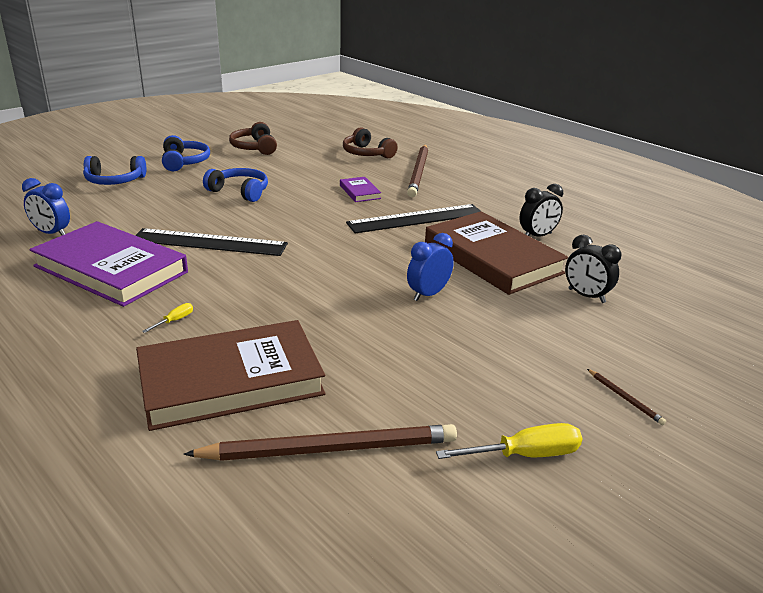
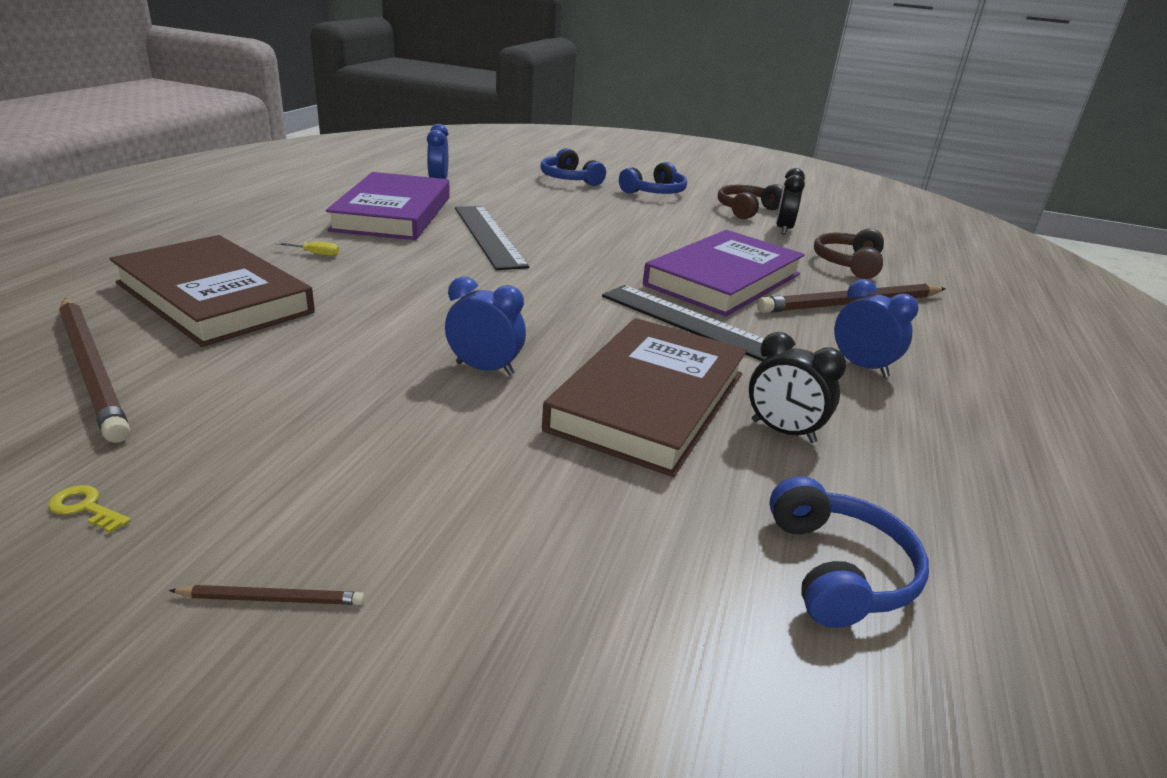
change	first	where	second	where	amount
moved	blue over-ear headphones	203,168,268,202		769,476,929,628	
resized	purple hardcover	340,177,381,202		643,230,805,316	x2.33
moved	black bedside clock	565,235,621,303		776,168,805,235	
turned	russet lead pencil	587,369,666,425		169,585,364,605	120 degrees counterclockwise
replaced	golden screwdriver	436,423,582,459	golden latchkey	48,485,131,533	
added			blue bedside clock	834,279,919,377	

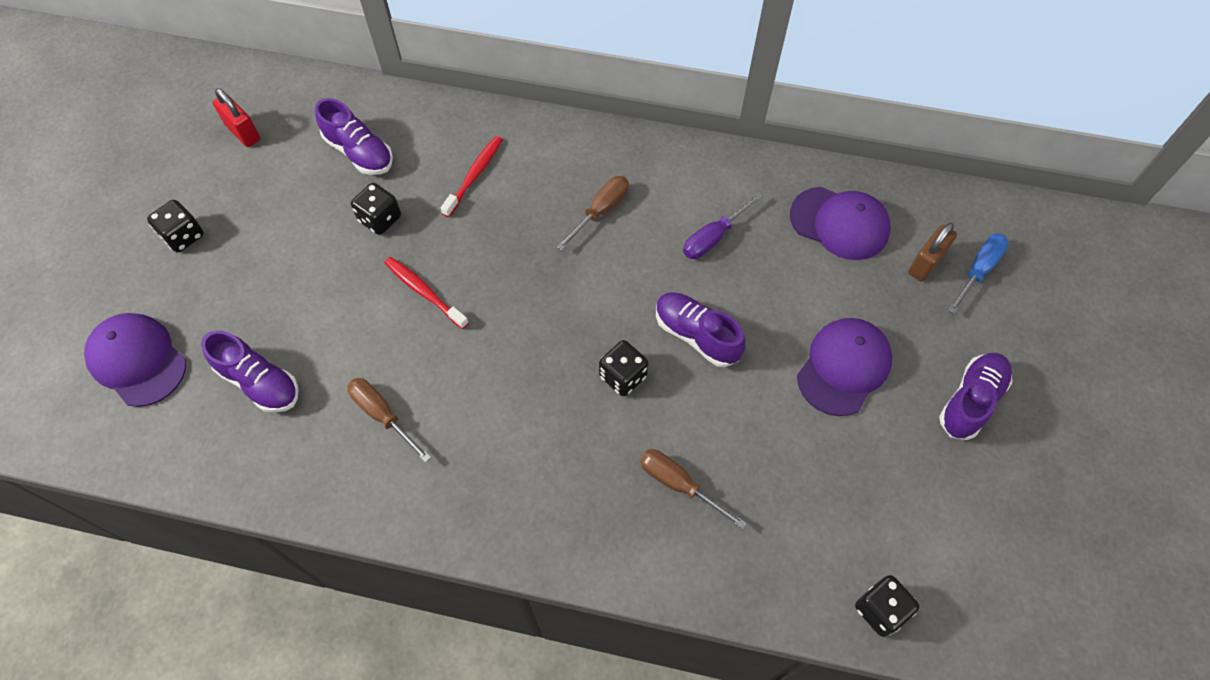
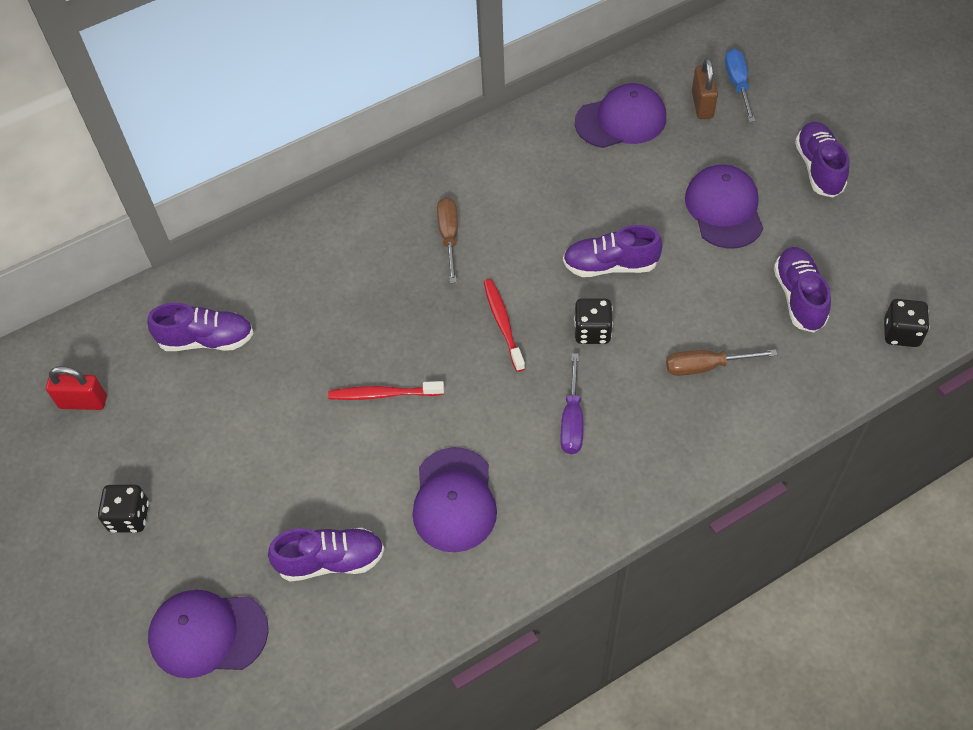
change	first	where	second	where	amount
moved	crimson toothbrush	441,136,503,217		484,279,525,372	
removed	black game die	351,183,401,235			
moved	purple screwdriver	683,192,763,259		560,353,583,454	
replaced	russet screwdriver	347,378,431,463	purple baseball cap	412,447,497,552	
added			purple shoe	774,247,831,332	

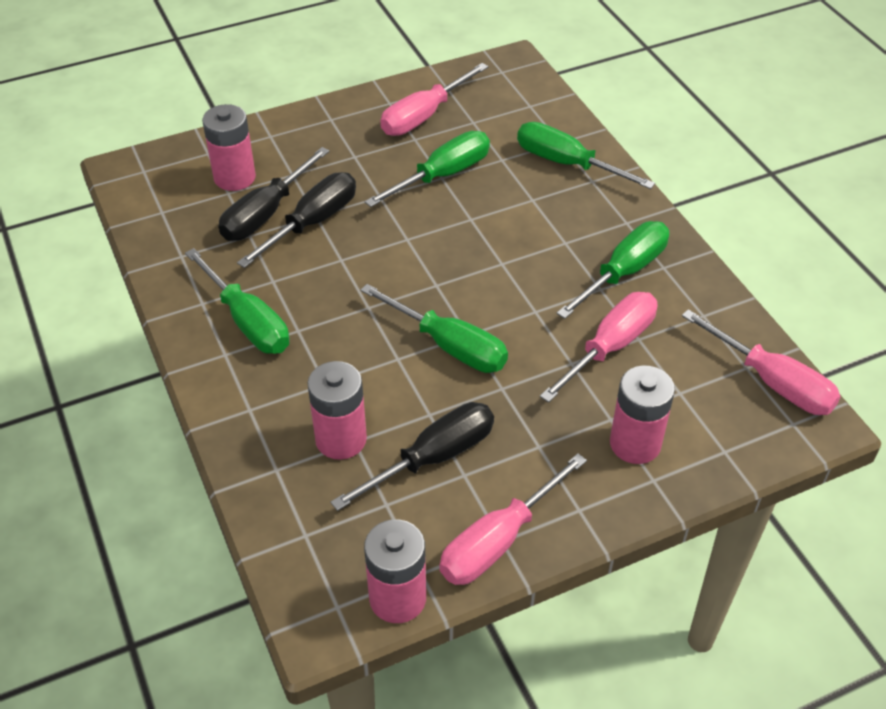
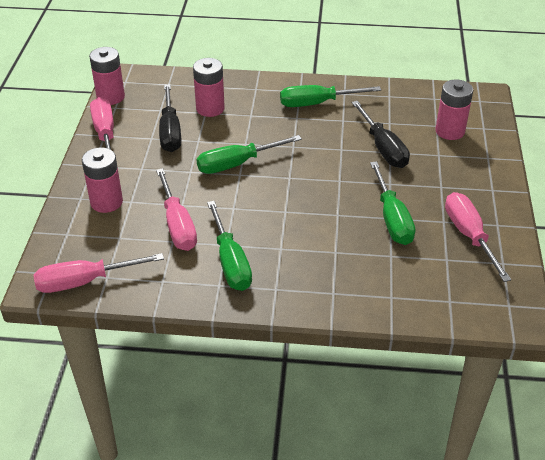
change	first	where	second	where	amount
removed	green screwdriver	517,122,655,189			
removed	black screwdriver	218,147,329,241			

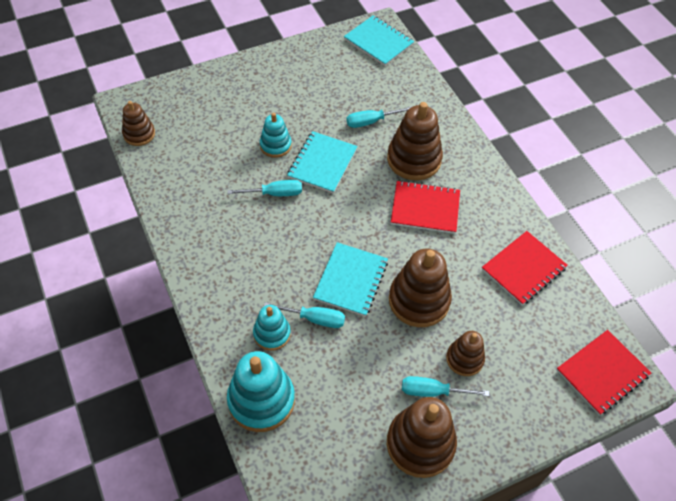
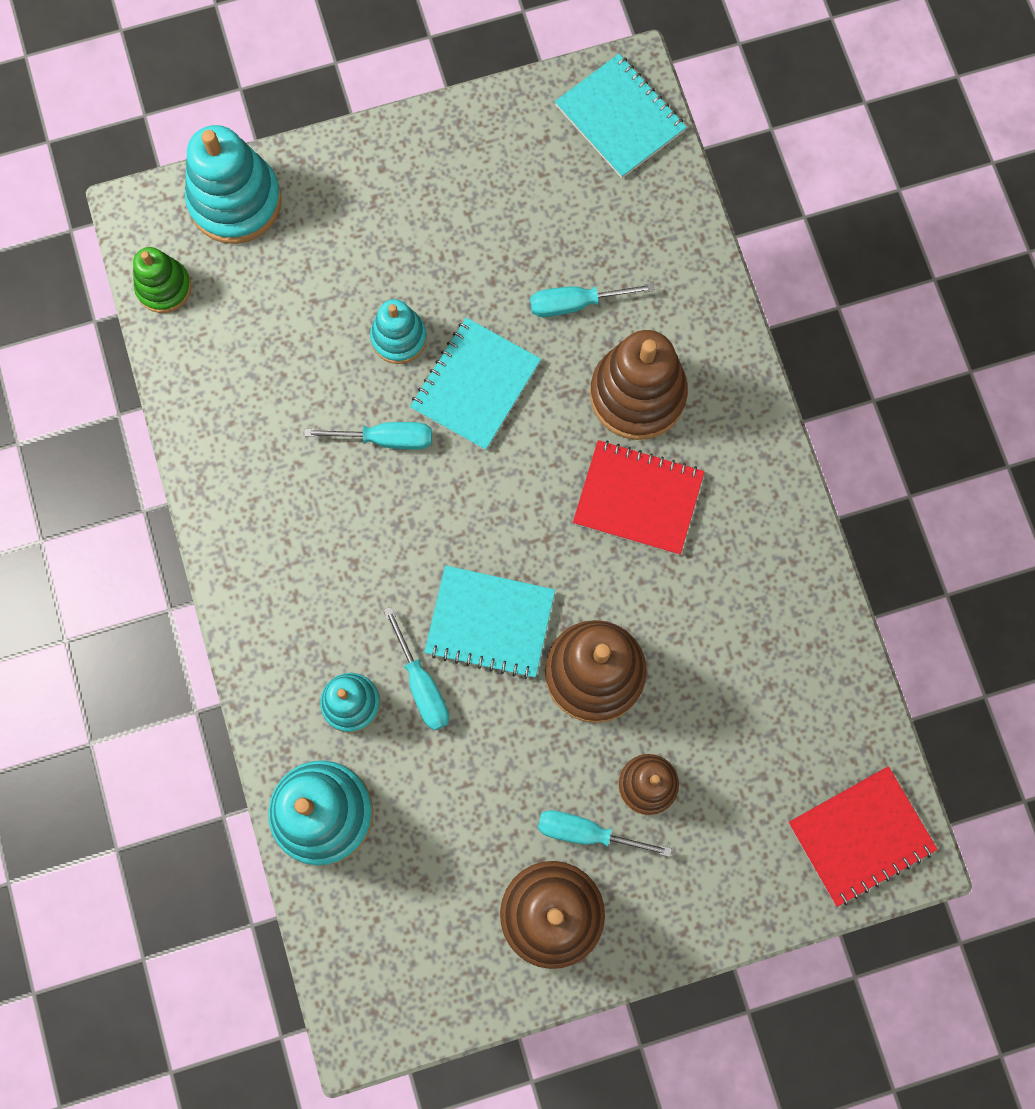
change	first	where	second	where	amount
recoloured	russet stacking rings	122,101,155,146	green stacking rings	133,247,192,313	
removed	crimson notepad	482,231,568,305			
turned	teal notepad	313,242,388,317		424,565,555,679	75 degrees clockwise
turned	teal screwdriver	263,302,345,328		384,607,449,731	45 degrees clockwise
added			teal stacking rings	185,125,282,244	

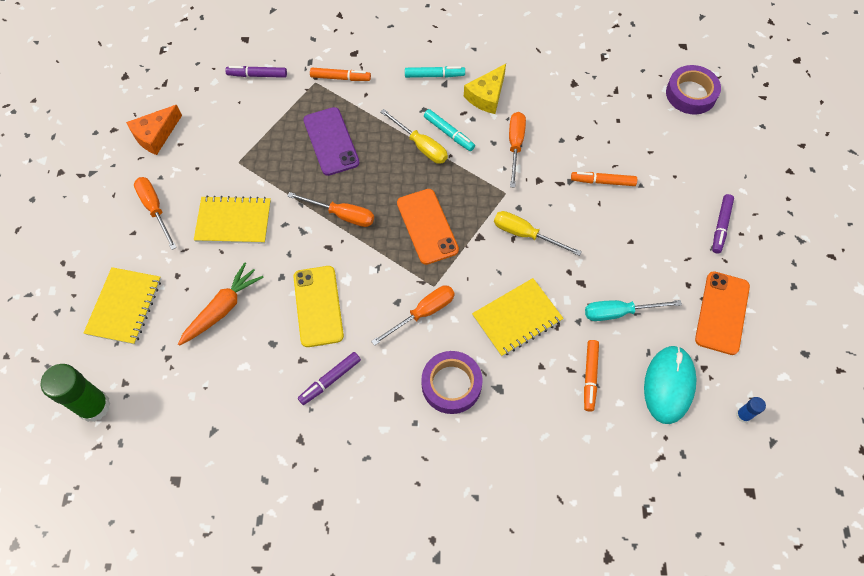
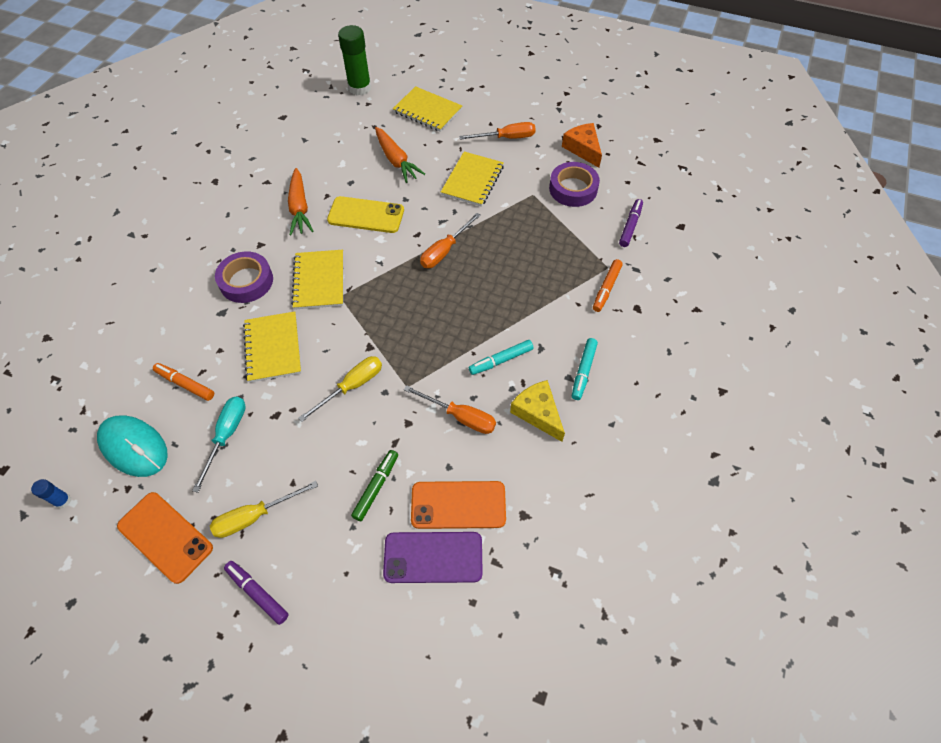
change	first	where	second	where	amount
moved	purple tape	666,65,721,115		549,162,600,207	
moved	purple phone	303,107,360,176		383,532,483,583	
moved	golden screwdriver	380,109,448,164		210,481,318,538	
recoloured	orange felt pen	571,172,637,186	green felt pen	351,450,398,521	
moved	orange phone	397,189,459,265		411,481,506,529	
replaced	orange screwdriver	371,285,455,346	golden notepad	291,250,343,310	
replaced	purple felt pen	298,352,361,405	orange root vegetable	288,168,313,235	

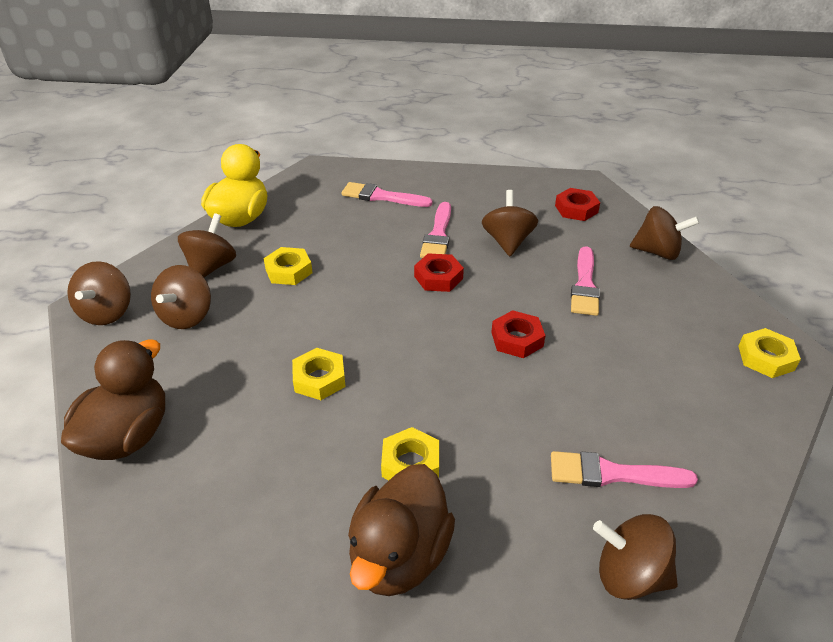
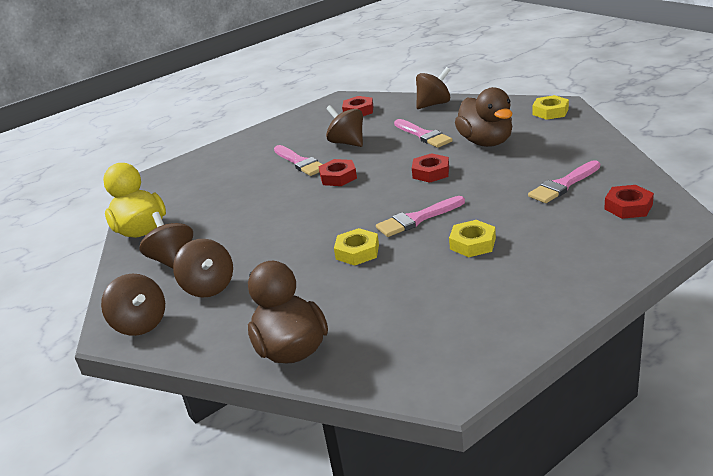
change	first	where	second	where	amount
moved	pink paintbrush	342,182,433,207		376,196,465,237	
removed	golden nut	263,247,313,285			
moved	russet toy duck	348,464,455,596		455,87,512,147	
replaced	russet toy top	593,514,678,600	crimson nut	604,185,654,219	

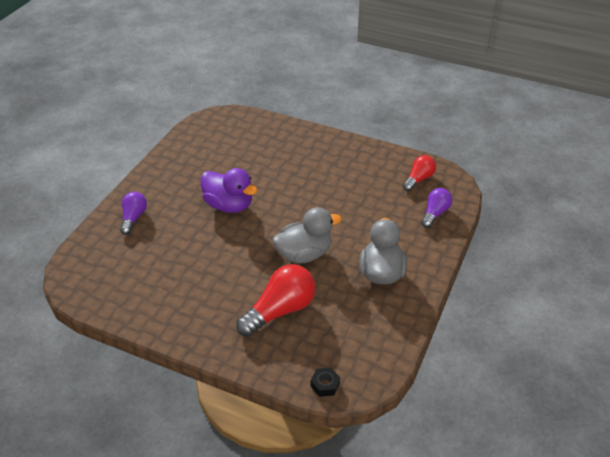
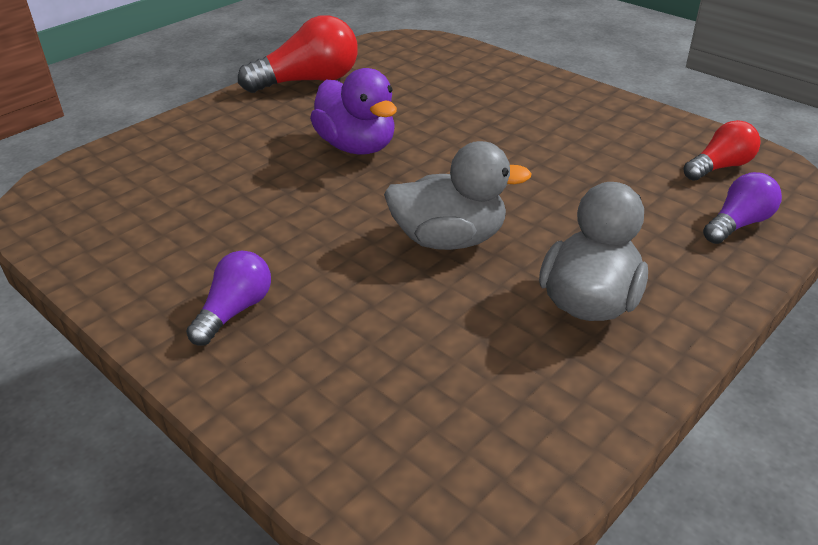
change	first	where	second	where	amount
moved	purple light bulb	120,192,147,235		186,251,271,345	
moved	crimson light bulb	236,264,315,337		238,15,358,93	
removed	black nut	310,367,340,397			

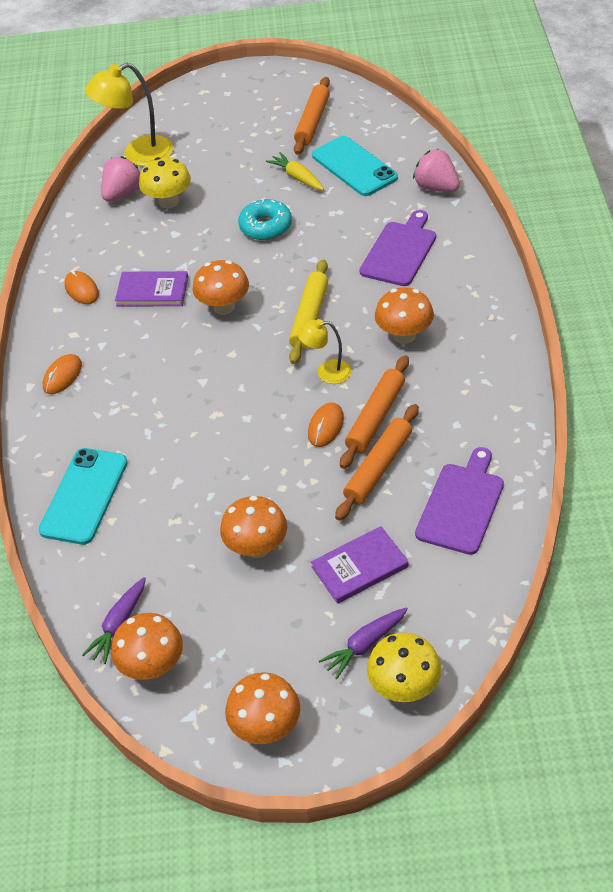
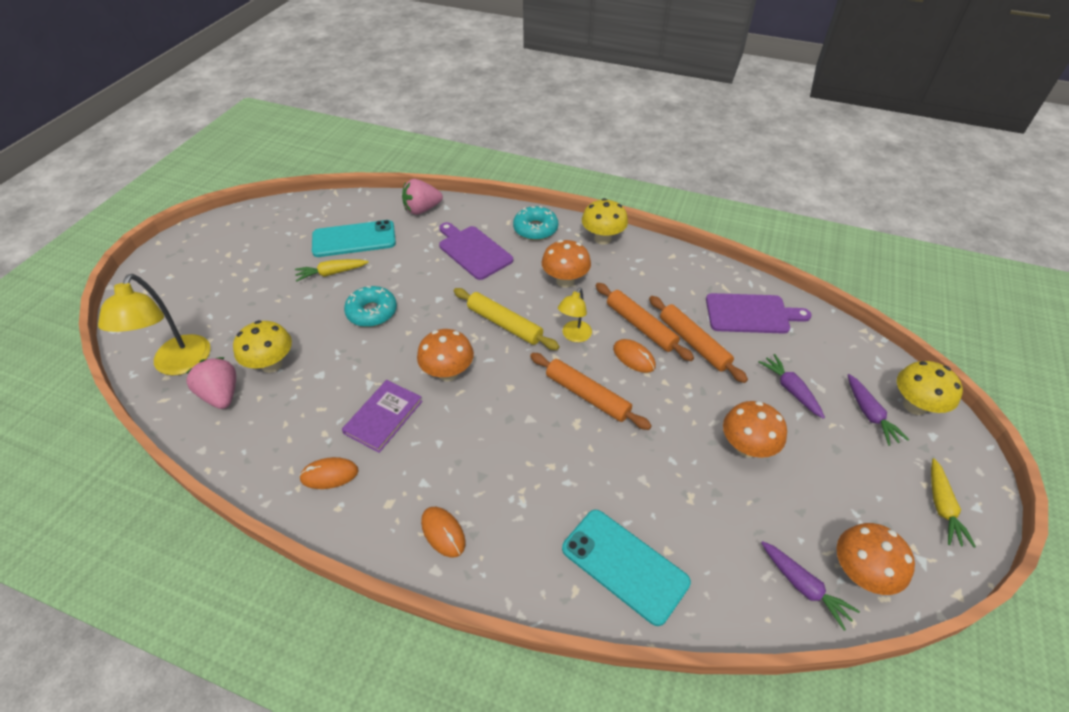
change	first	where	second	where	amount
moved	orange rolling pin	294,77,330,155		530,353,652,430	
turned	purple cutting board	415,447,504,555		706,293,811,334	135 degrees clockwise
replaced	purple hardcover	311,526,408,604	purple root vegetable	759,354,825,419	
replaced	orange toadstool	225,672,300,744	golden root vegetable	931,458,976,548	
added			golden toadstool	582,198,628,245	
added			teal glazed donut	513,206,558,240	

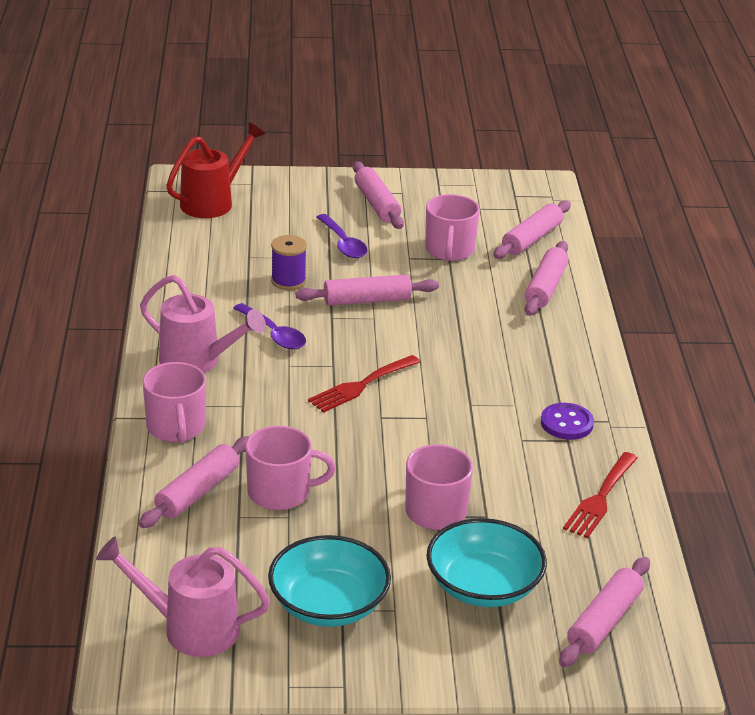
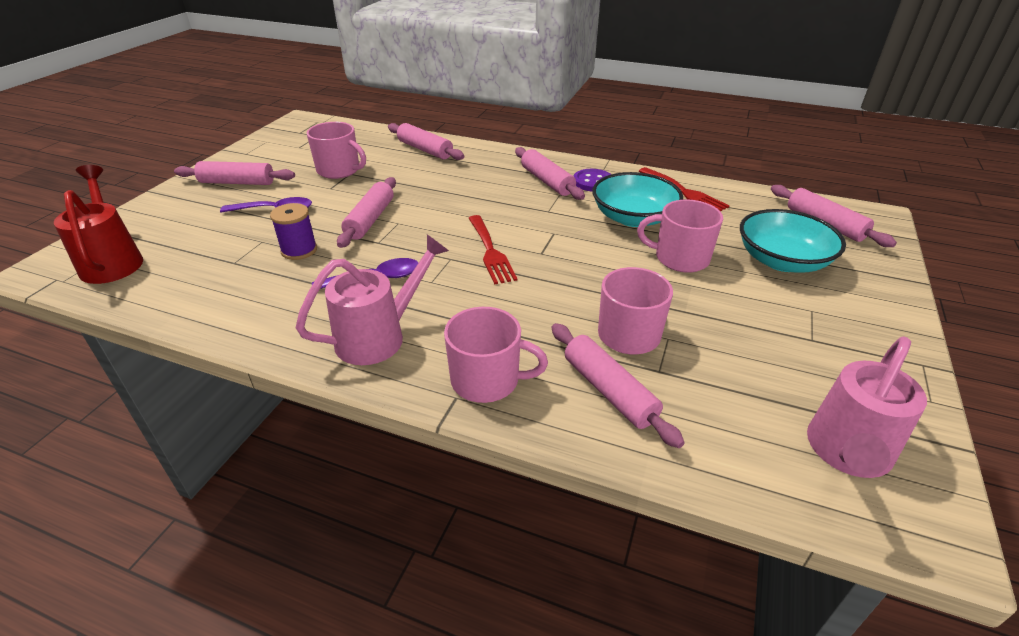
change	first	where	second	where	amount
moved	pink rolling pin	493,200,571,259		515,147,585,200	
moved	teal serving bowl	268,535,391,627		592,172,683,227	

